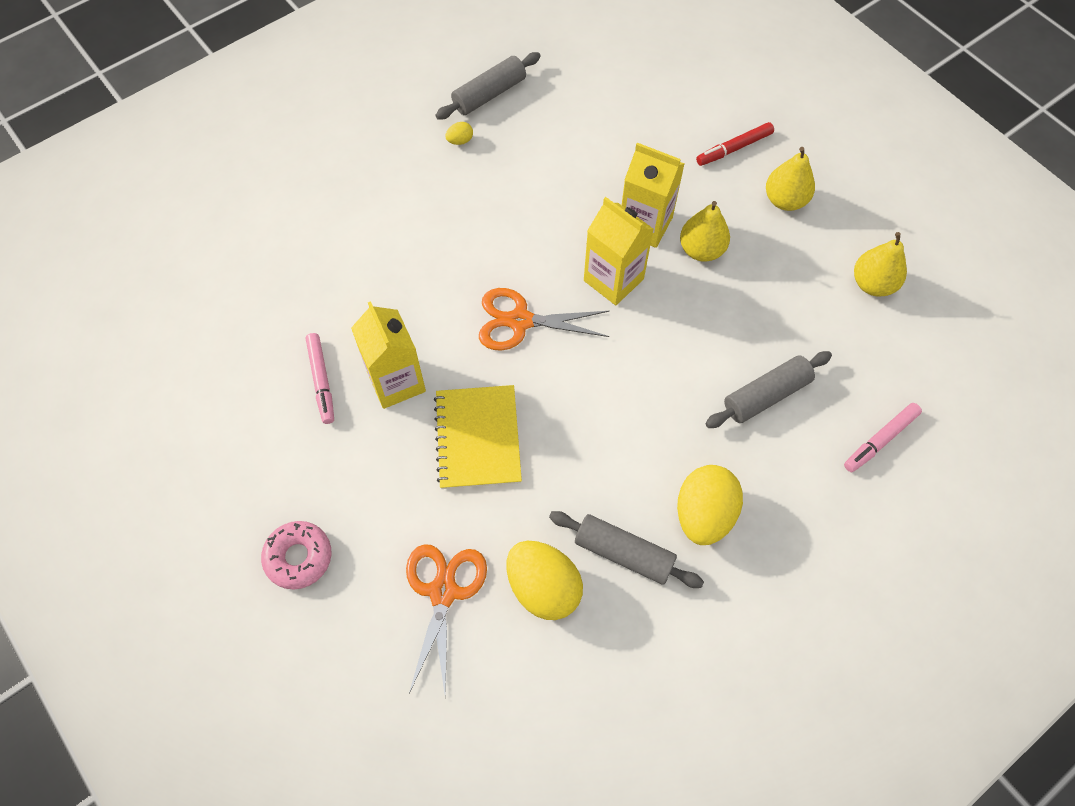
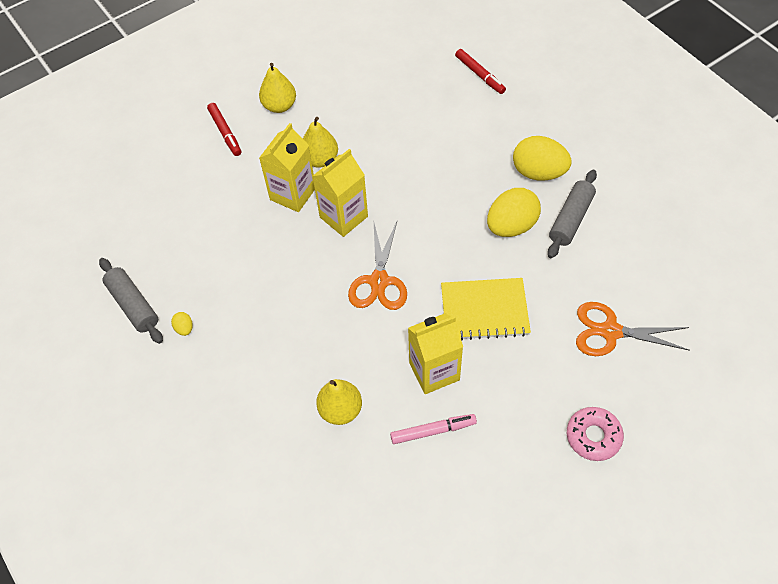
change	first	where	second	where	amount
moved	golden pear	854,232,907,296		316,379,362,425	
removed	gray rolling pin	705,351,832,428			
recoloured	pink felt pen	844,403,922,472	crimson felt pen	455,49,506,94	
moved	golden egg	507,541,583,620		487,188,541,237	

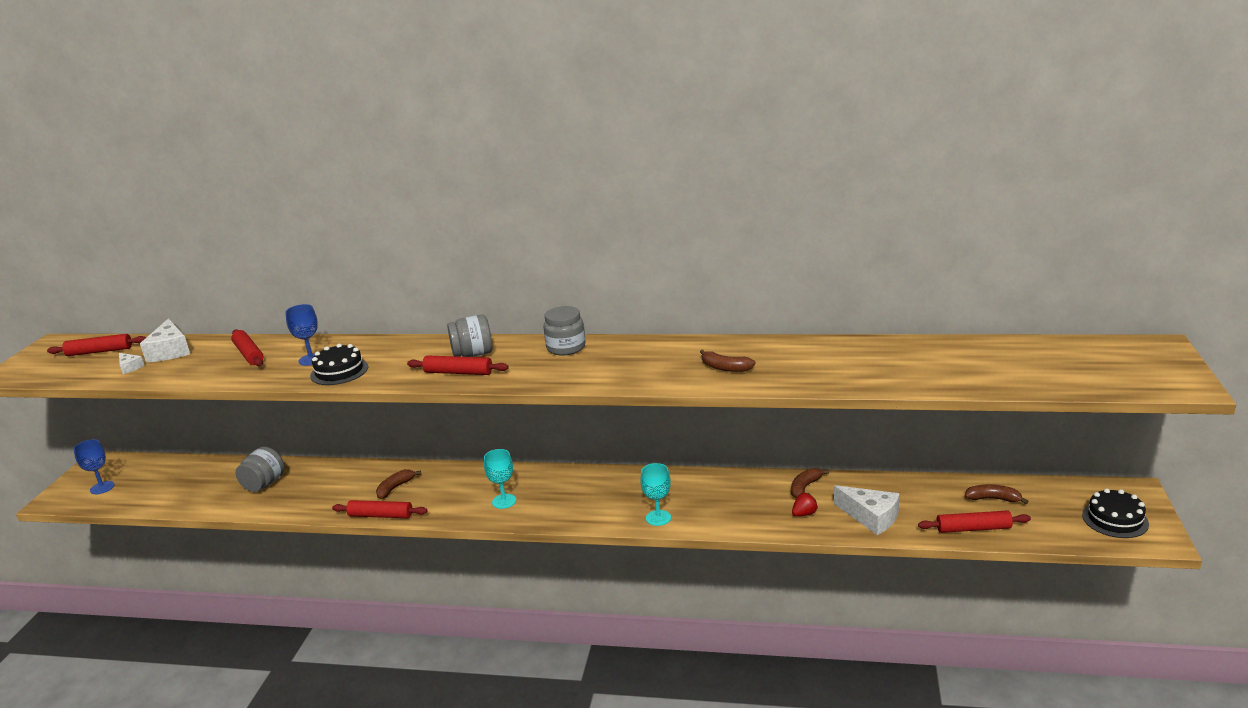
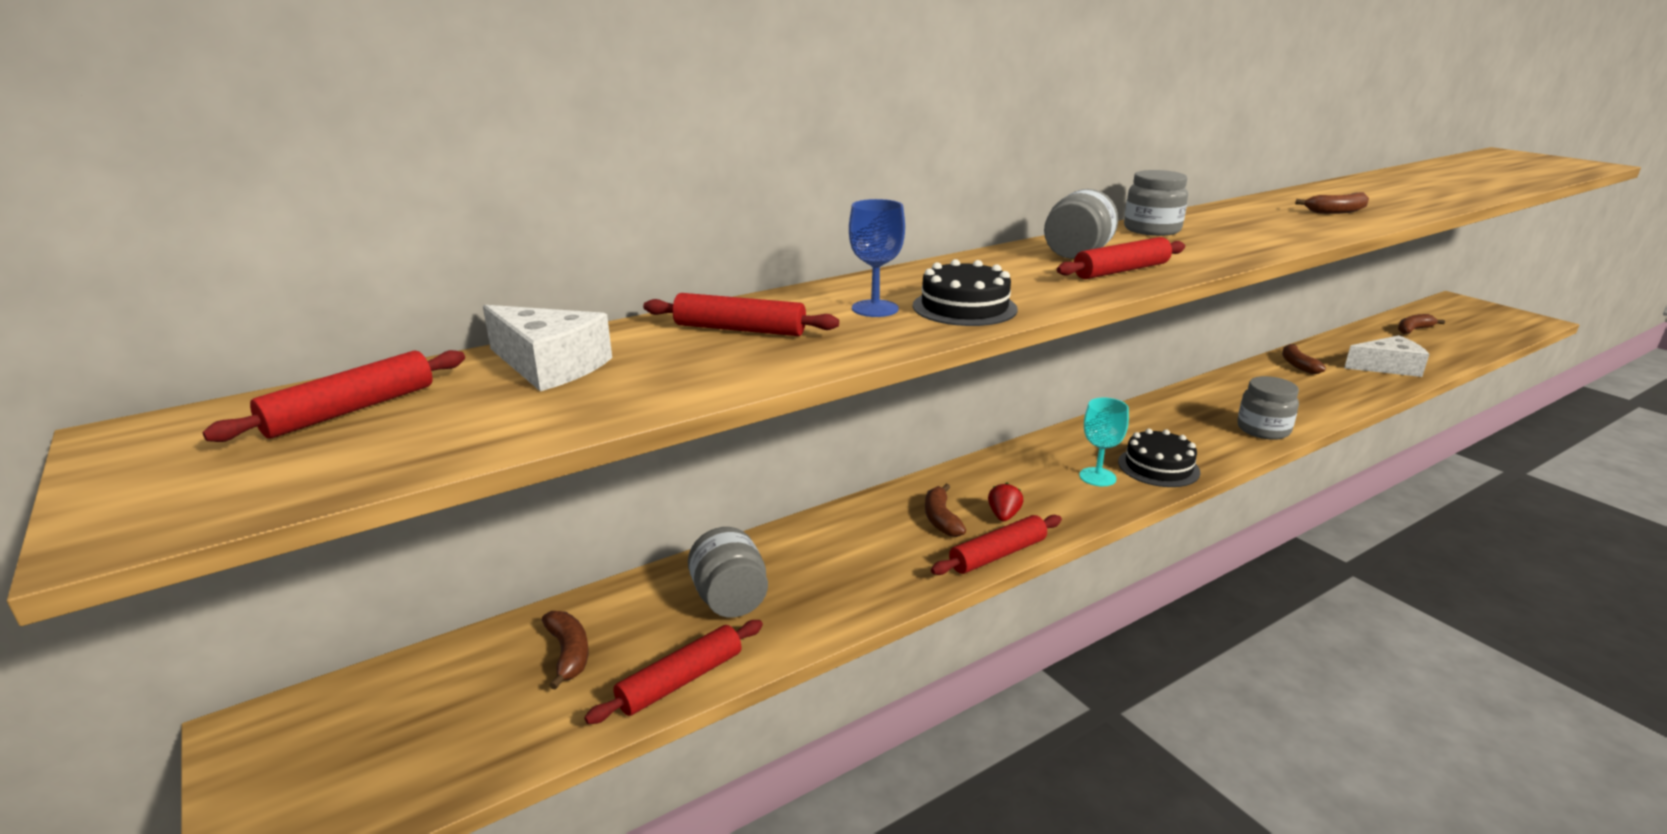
change	first	where	second	where	amount
removed	snow-white cheese wedge	119,353,145,374			
removed	blue goblet	74,439,114,494			
replaced	teal goblet	640,463,671,526	gray jam jar	1237,376,1299,440	
moved	black cake	1082,488,1149,538		1118,429,1201,487	
moved	crimson toy strawberry	792,493,818,516		988,483,1023,521	
moved	crimson rolling pin	918,510,1031,533		584,620,763,724	
added			russet toy banana	542,611,588,690	

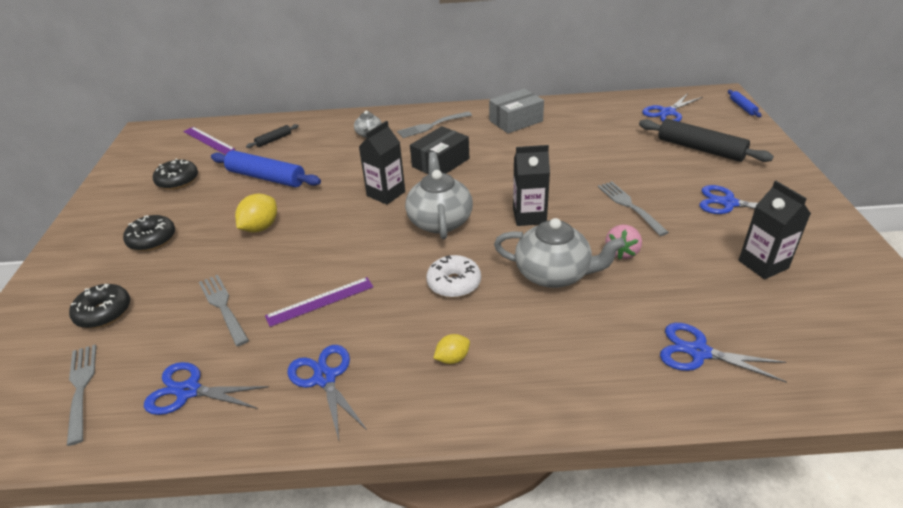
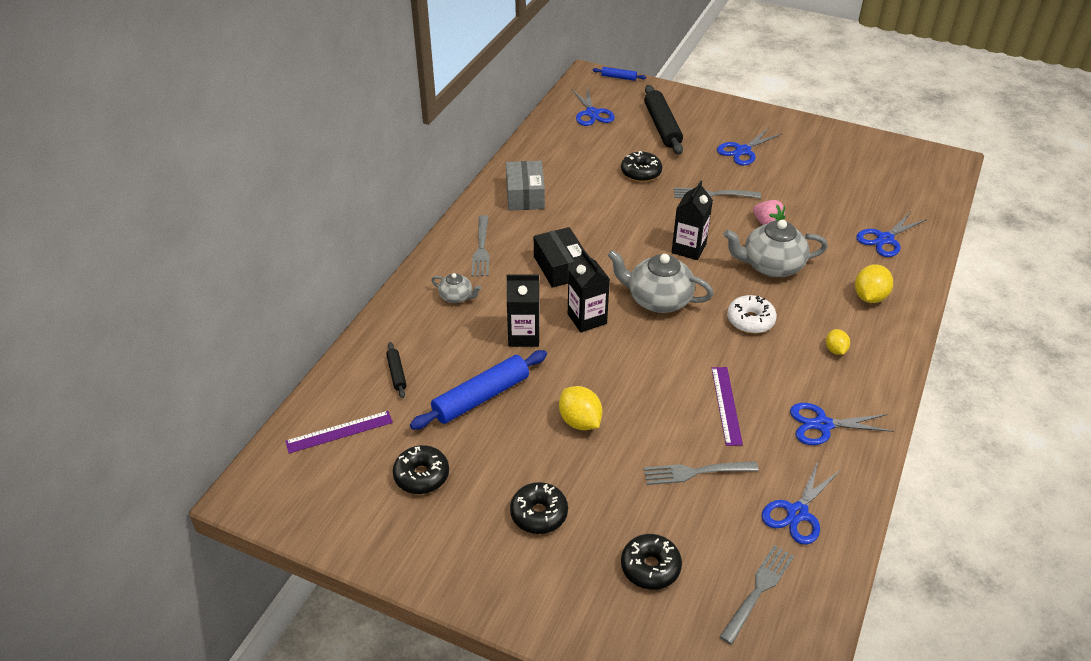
change	first	where	second	where	amount
turned	black rolling pin	639,119,774,162		644,85,683,155	75 degrees counterclockwise
moved	black carton	739,181,811,279		507,274,540,347	
turned	gray teapot	494,218,625,288		723,220,828,277	135 degrees counterclockwise
turned	gray dinner fork	67,344,96,446		719,545,794,645	120 degrees clockwise
added			black glazed donut	621,151,662,182	
added			golden citrus fruit	855,264,893,303	

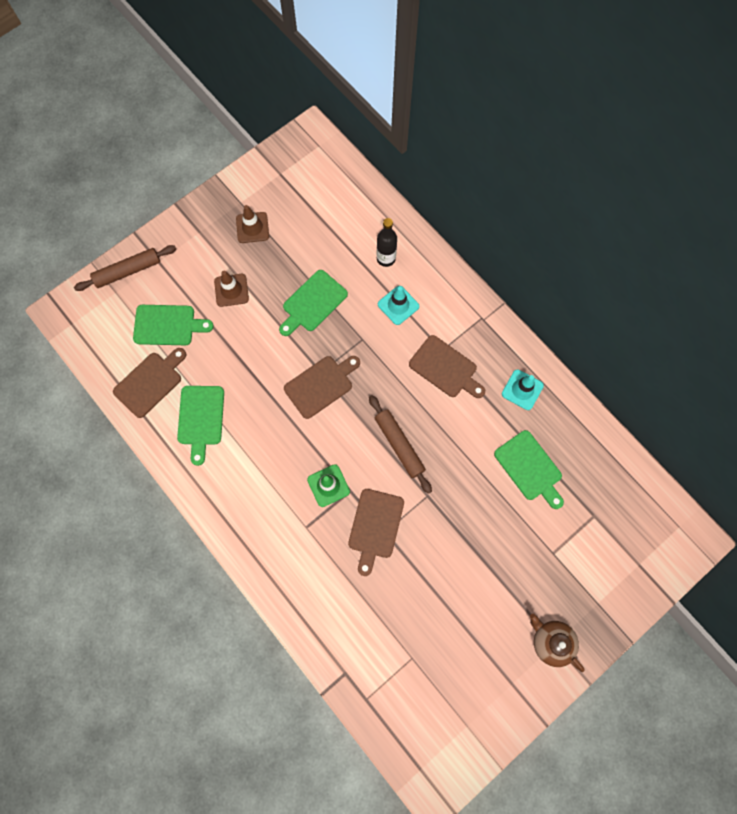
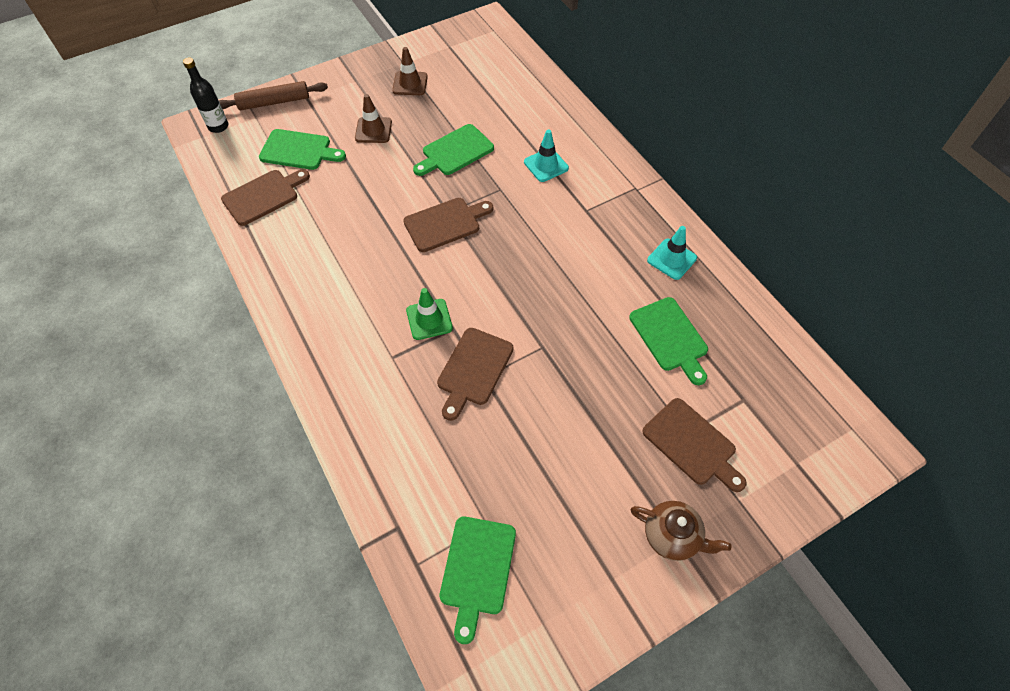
change	first	where	second	where	amount
moved	black drink bottle	377,218,397,267		183,58,228,133	
moved	russet cutting board	409,335,485,398		642,398,747,492	
moved	green cutting board	177,386,224,466		439,516,516,644	
removed	russet rolling pin	369,395,432,494			
turned	russet teapot	530,614,585,672		630,501,732,561	150 degrees clockwise

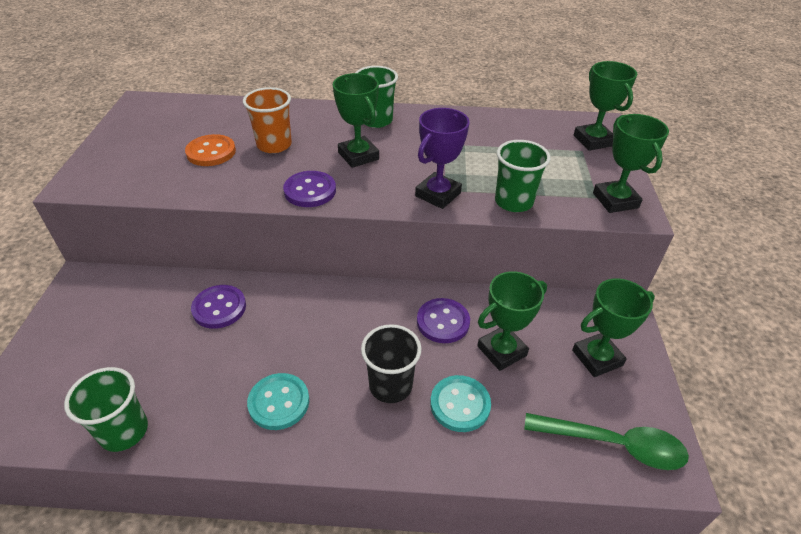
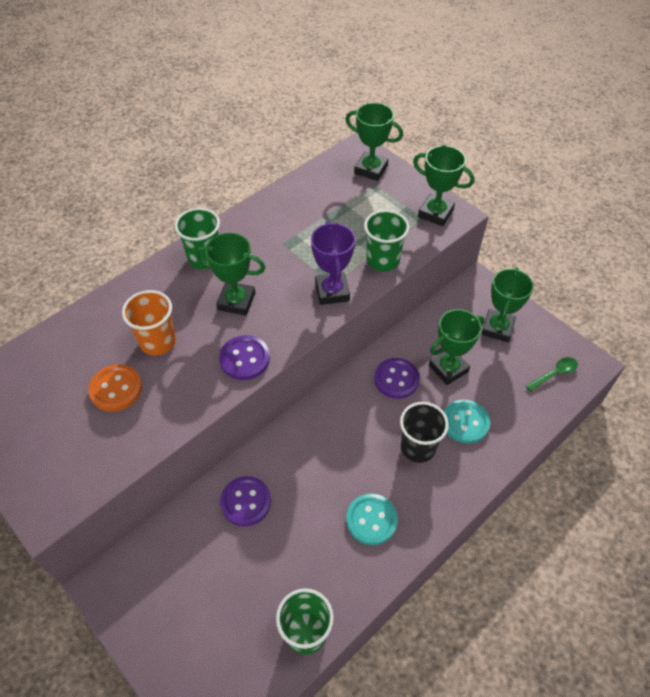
change	first	where	second	where	amount
turned	green award cup	477,271,547,371		429,309,485,385	45 degrees clockwise
resized	green tablespoon	524,413,689,470		526,357,578,392	x0.56

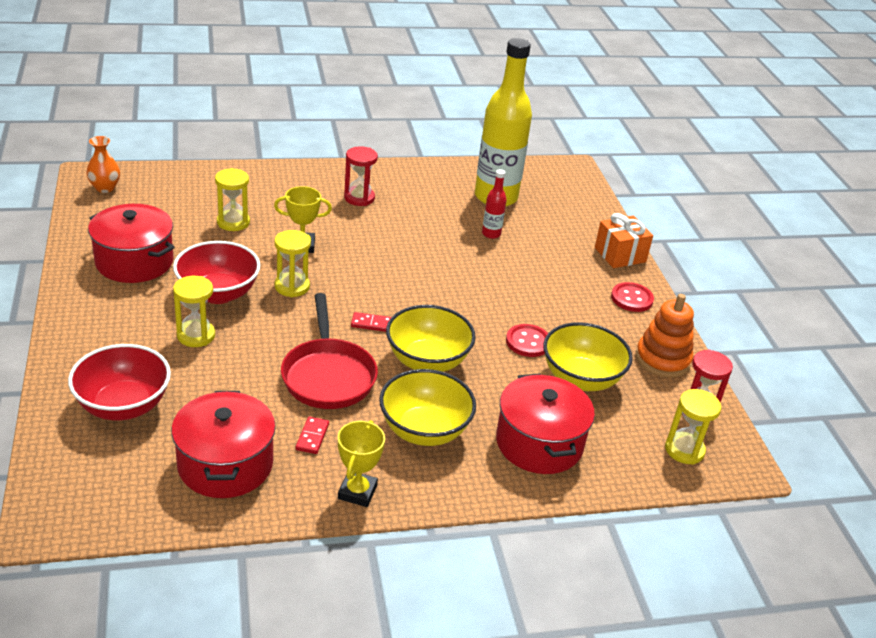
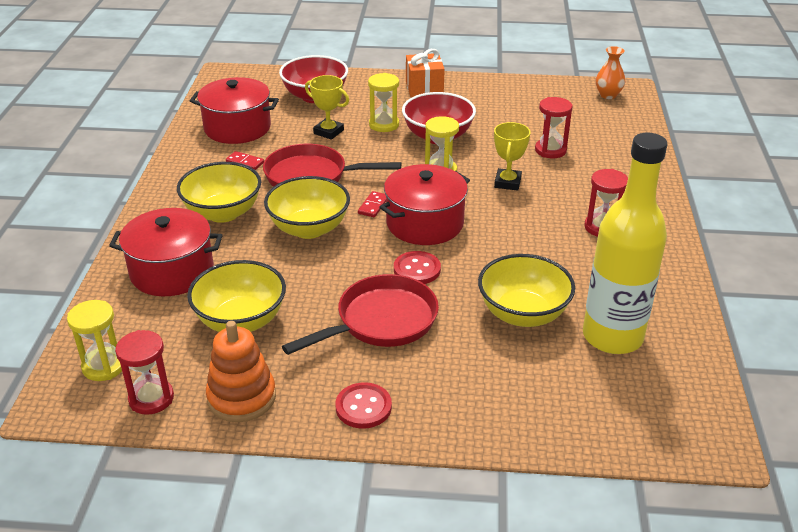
change	first	where	second	where	amount
recoloured	golden sandglass	215,168,250,231	crimson sandglass	535,97,573,158	
replaced	crimson drink bottle	482,169,507,239	golden serving bowl	478,254,575,327	
moved	crimson cooking pot	88,204,175,283		380,164,470,245	
moved	orange wrapped gift	595,213,653,268		406,49,445,97	
moved	crimson sewing button	506,324,548,357		394,251,441,284	
moved	golden award cup	338,420,385,507		305,75,349,140	
added			crimson pan	282,274,439,355	

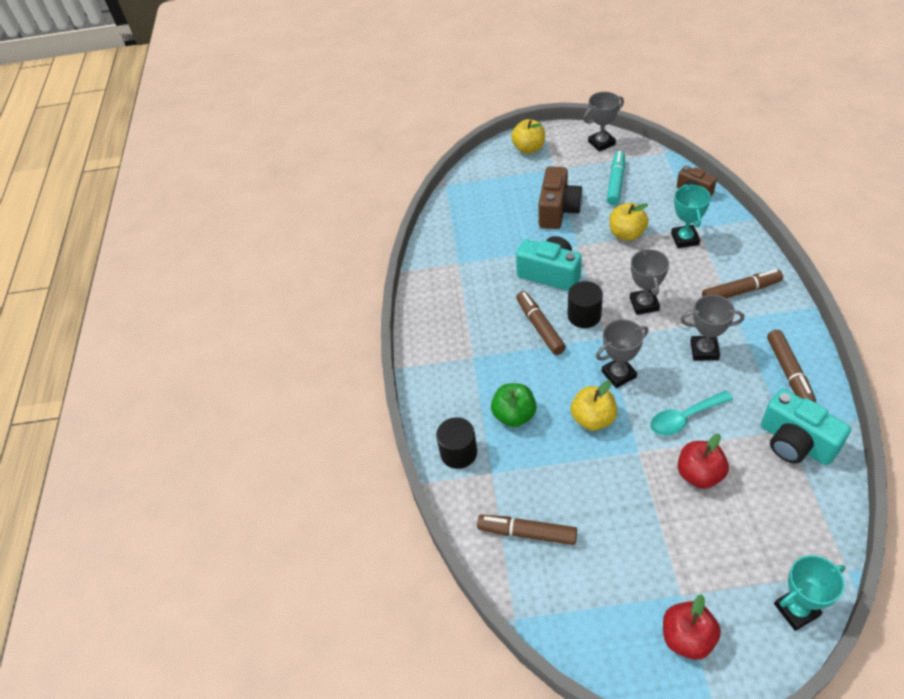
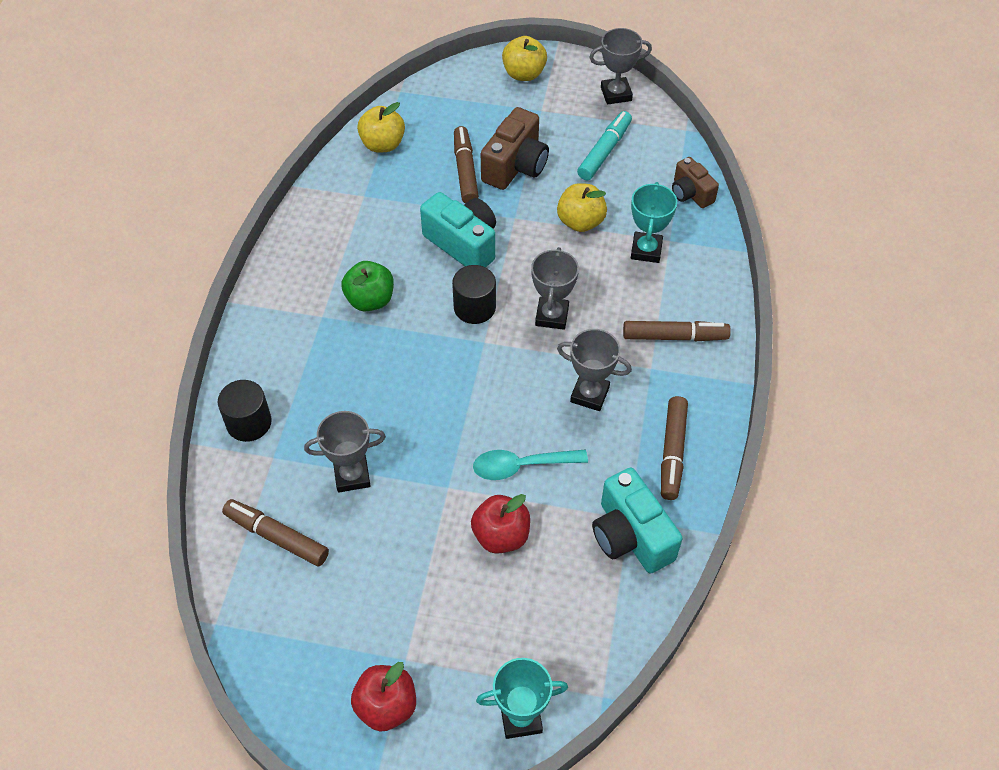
change	first	where	second	where	amount
moved	russet felt pen	516,291,566,355		454,126,479,204	
moved	gray award cup	596,319,648,388		304,411,386,493	
moved	golden toy apple	571,380,617,431		357,102,405,153	
moved	green toy apple	491,383,537,427		341,261,394,311	

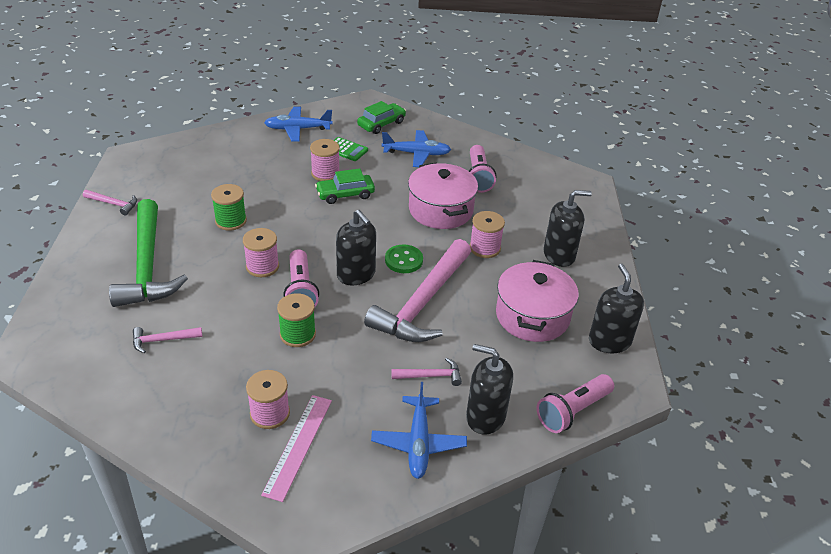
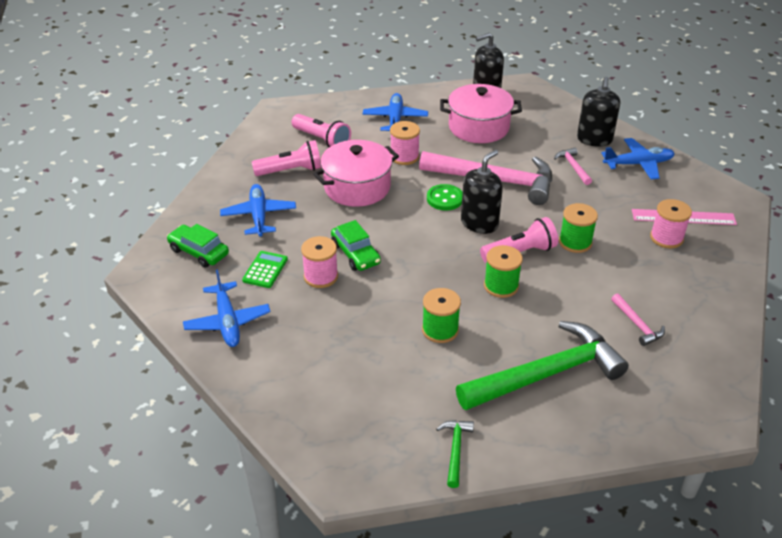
change	first	where	second	where	amount
recoloured	pink claw hammer	83,190,137,216	green claw hammer	436,420,474,488	
replaced	black pump bottle	544,190,592,267	blue plane	363,93,428,131	
recoloured	pink reel of thread	243,228,279,277	green reel of thread	484,245,523,298	
moved	pink torch	536,374,614,433		292,114,351,147	

